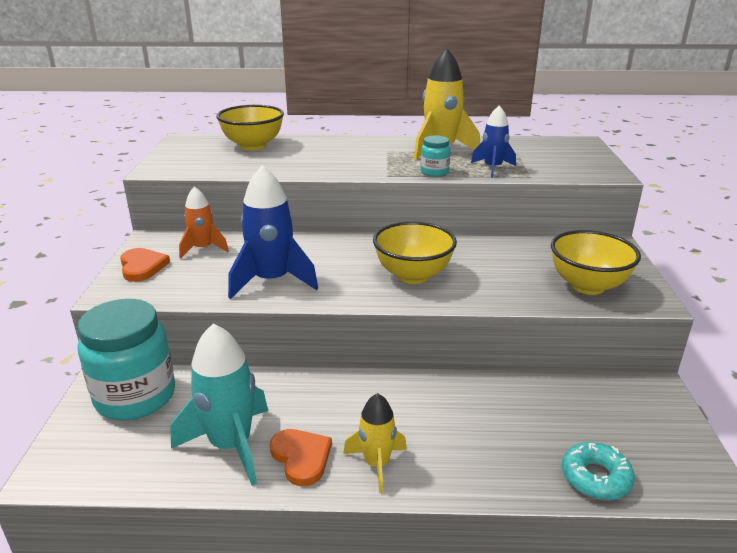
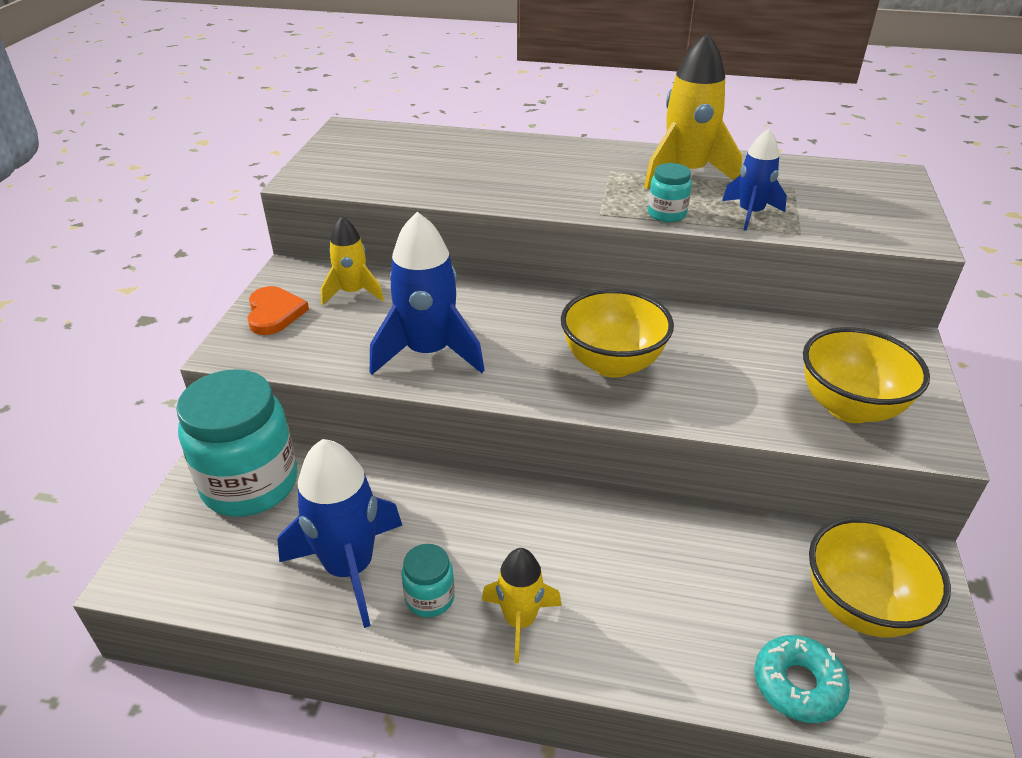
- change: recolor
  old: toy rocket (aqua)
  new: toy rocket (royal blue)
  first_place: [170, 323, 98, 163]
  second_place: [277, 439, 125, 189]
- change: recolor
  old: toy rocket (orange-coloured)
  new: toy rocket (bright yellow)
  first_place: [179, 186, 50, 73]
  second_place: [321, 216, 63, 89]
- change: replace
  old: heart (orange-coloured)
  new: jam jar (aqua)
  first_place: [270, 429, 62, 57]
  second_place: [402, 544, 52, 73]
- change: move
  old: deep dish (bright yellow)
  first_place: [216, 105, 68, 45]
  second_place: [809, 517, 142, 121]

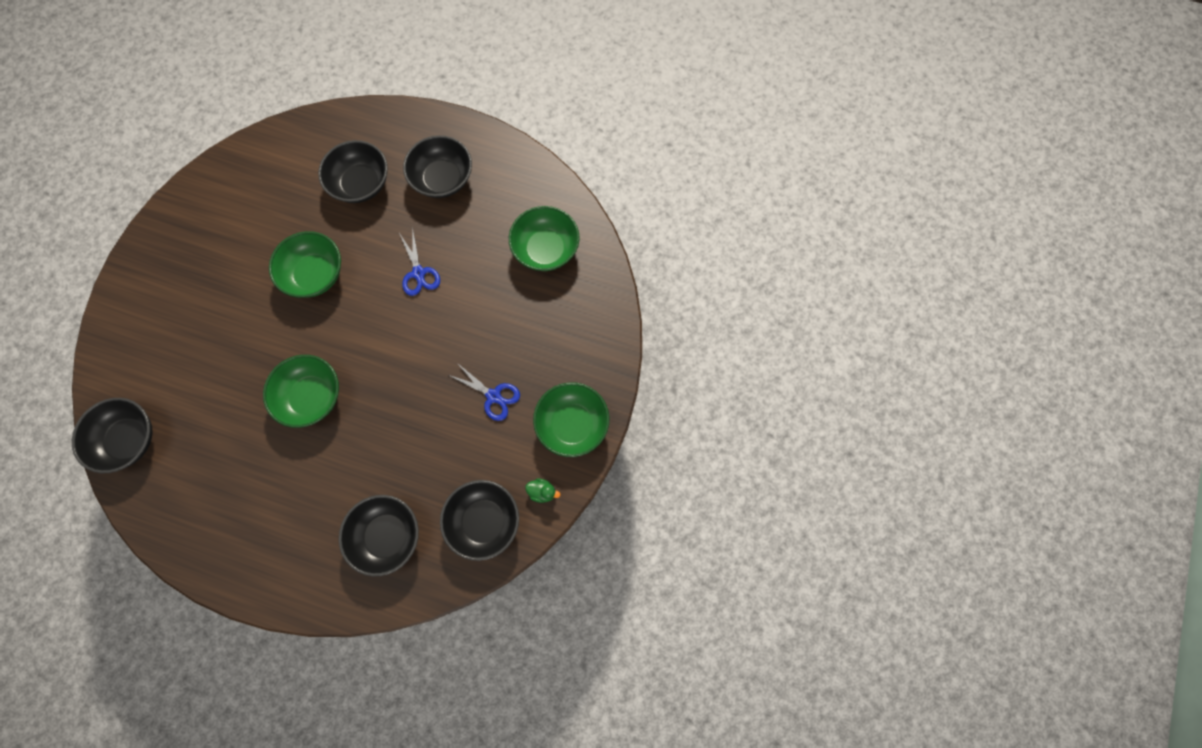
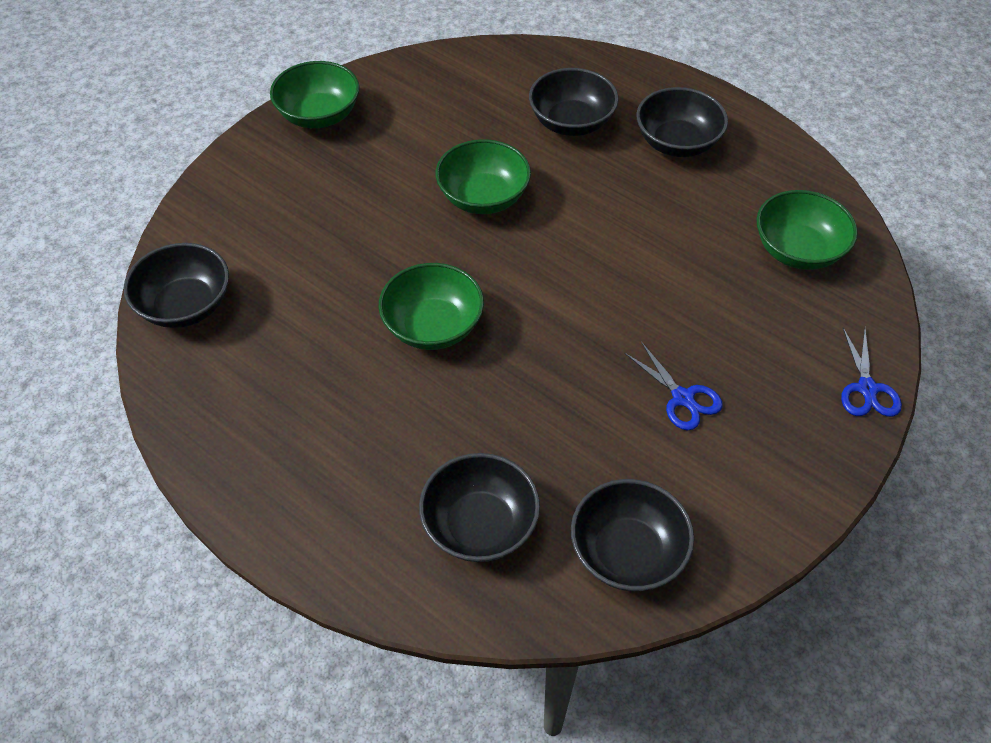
- change: move
  old: deep dish (green)
  first_place: [533, 382, 76, 75]
  second_place: [270, 61, 89, 67]
- change: move
  old: pair of scissors (royal blue)
  first_place: [399, 232, 41, 64]
  second_place: [841, 328, 61, 89]
- change: delete
  old: duck (green)
  first_place: [525, 478, 36, 25]

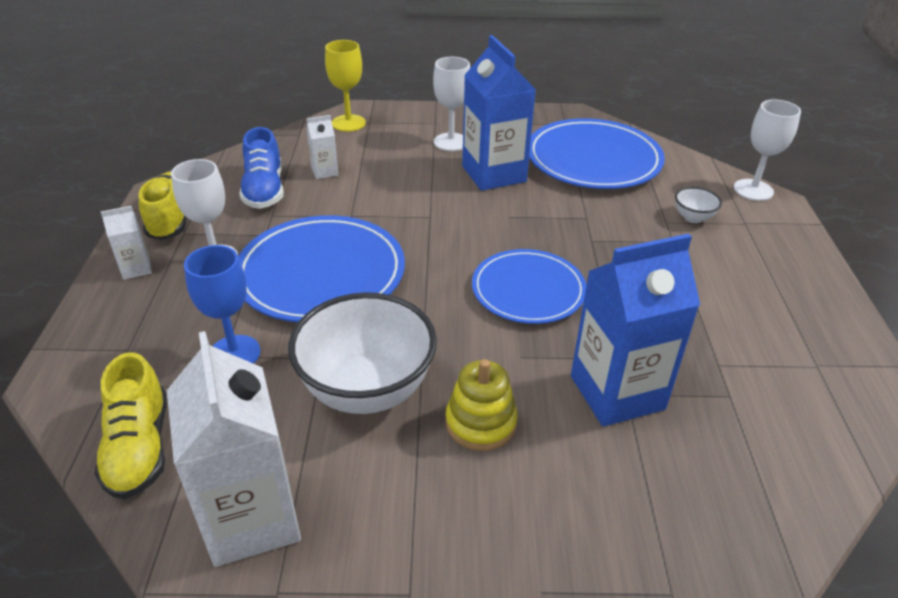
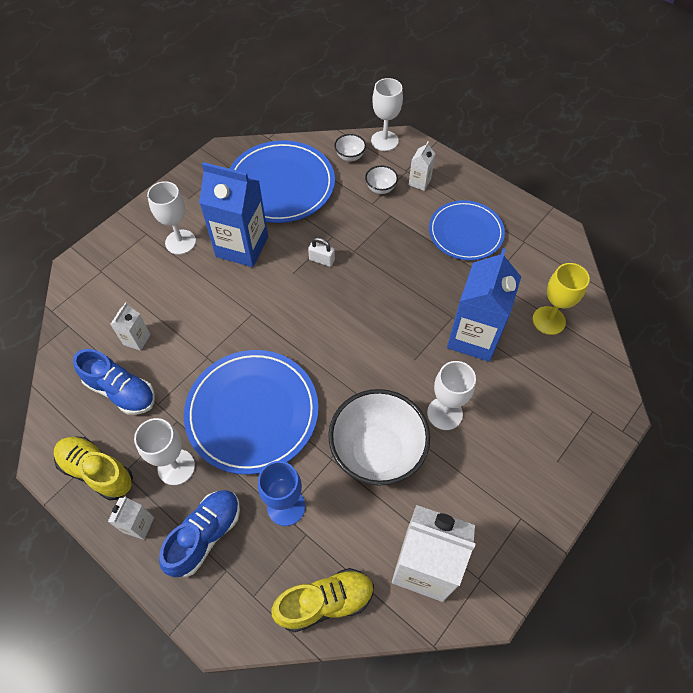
- change: insert
  new: lace-up shoe (royal blue)
  second_place: [159, 490, 81, 87]
- change: rotate
  old: lace-up shoe (bright yellow)
  first_place: [95, 352, 72, 147]
  second_place: [271, 568, 103, 64]
  degrees: -45
- change: insert
  new: lock (pure white)
  second_place: [308, 237, 27, 30]
- change: insert
  new: deep dish (pure white)
  second_place: [334, 134, 32, 28]
- change: insert
  new: milk carton (pure white)
  second_place: [409, 141, 26, 50]
- change: replace
  old: ring stacker (bright yellow)
  new: chalice (pure white)
  first_place: [445, 359, 73, 92]
  second_place: [427, 361, 49, 69]
- change: move
  old: flat dish (royal blue)
  first_place: [472, 249, 114, 75]
  second_place: [429, 200, 76, 60]
- change: move
  old: chalice (bright yellow)
  first_place: [325, 40, 41, 92]
  second_place: [532, 263, 58, 72]

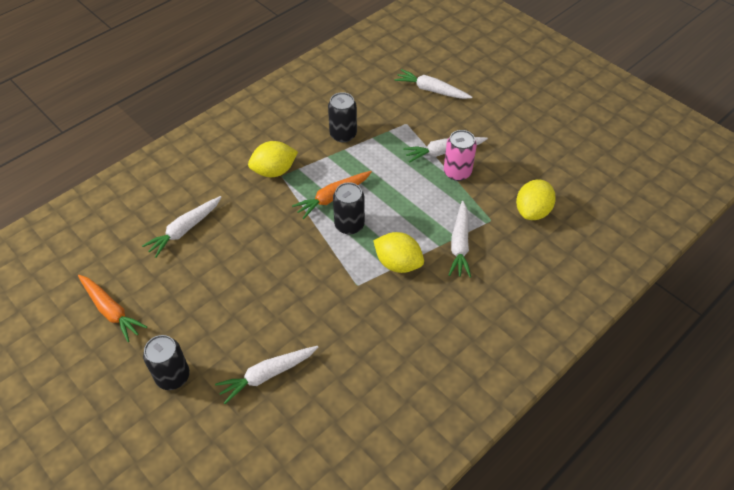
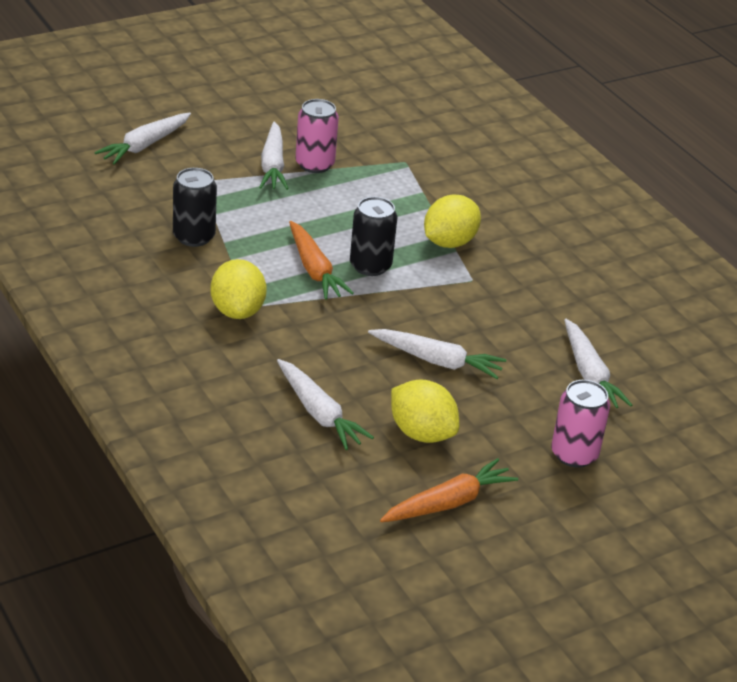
- change: move
  old: root vegetable (pure white)
  first_place: [449, 201, 22, 77]
  second_place: [368, 329, 138, 50]
- change: move
  old: lemon (bright yellow)
  first_place: [516, 179, 40, 41]
  second_place: [391, 379, 68, 64]
- change: recolor
  old: tin (jet-black)
  new: tin (pink)
  first_place: [143, 335, 47, 55]
  second_place: [551, 380, 59, 88]

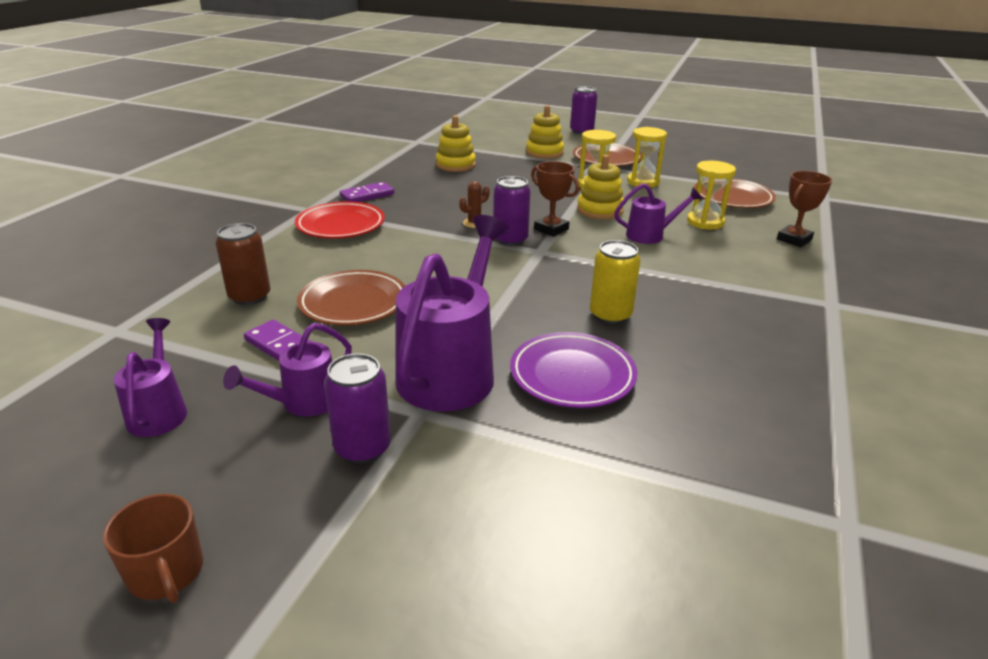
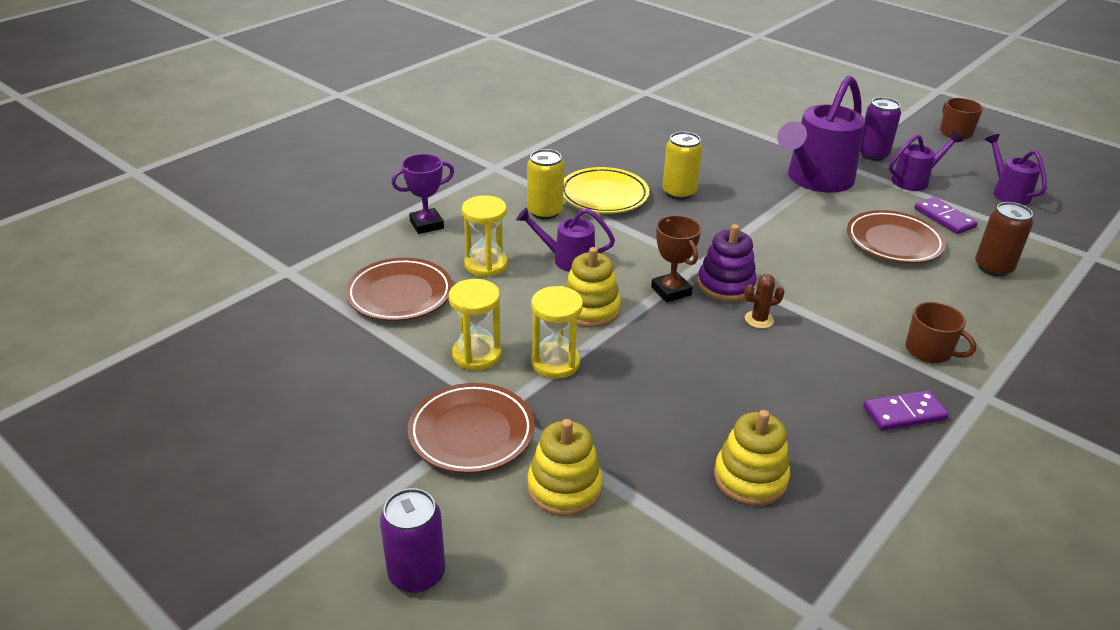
- change: recolor
  old: trophy (russet)
  new: trophy (purple)
  first_place: [777, 171, 55, 76]
  second_place: [391, 154, 63, 80]
- change: insert
  new: tin (bright yellow)
  second_place: [527, 149, 37, 71]
- change: insert
  new: flat dish (bright yellow)
  second_place: [563, 167, 86, 47]
- change: replace
  old: tin (purple)
  new: ring stacker (purple)
  first_place: [493, 176, 38, 70]
  second_place: [697, 224, 60, 78]
- change: replace
  old: flat dish (crimson)
  new: mug (russet)
  first_place: [295, 202, 90, 36]
  second_place: [906, 302, 71, 61]
- change: rotate
  old: sprinkling can (purple)
  first_place: [114, 318, 73, 119]
  second_place: [985, 134, 62, 71]
  degrees: 150
- change: delete
  old: flat dish (purple)
  first_place: [510, 332, 127, 76]

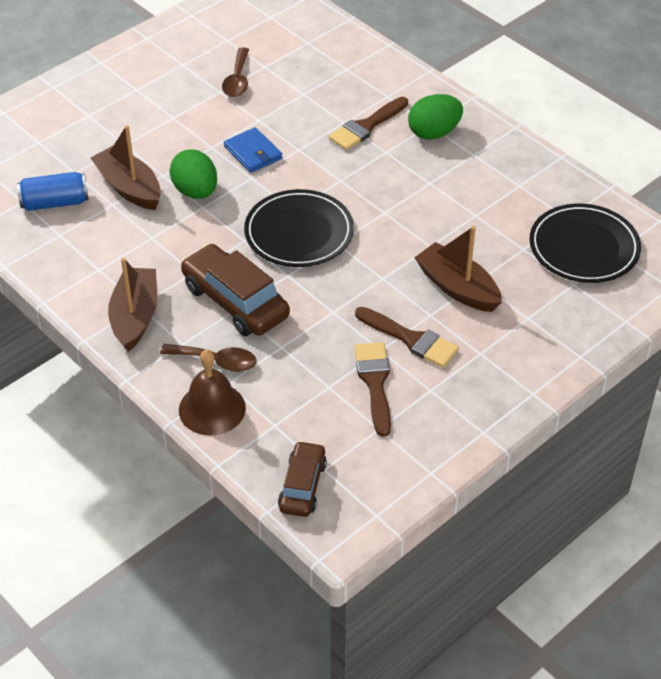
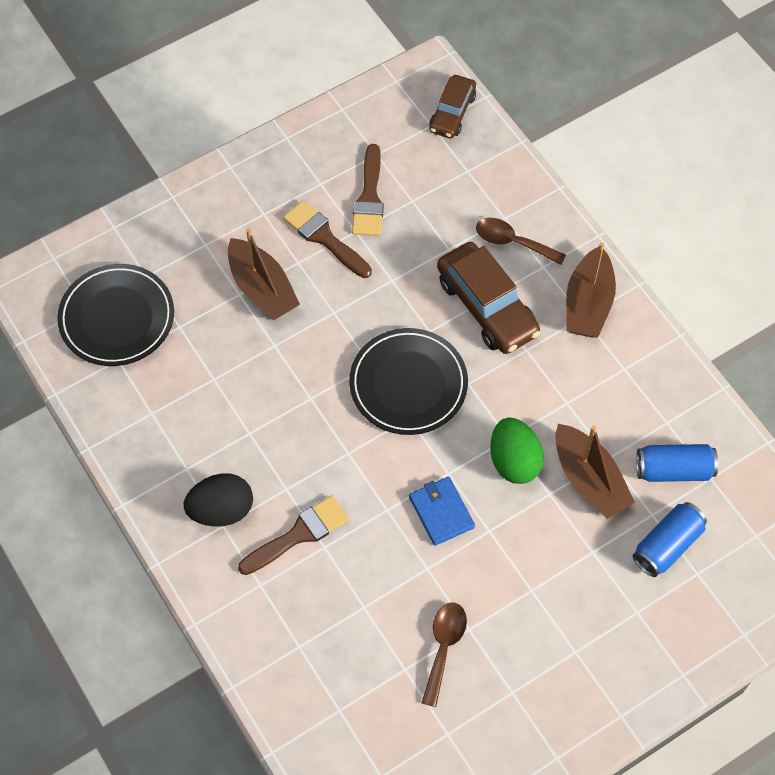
- change: recolor
  old: egg (green)
  new: egg (jet-black)
  first_place: [408, 94, 55, 46]
  second_place: [184, 473, 69, 54]
- change: insert
  new: tin (royal blue)
  second_place: [633, 502, 74, 75]
- change: delete
  old: school bell (russet)
  first_place: [179, 349, 67, 87]

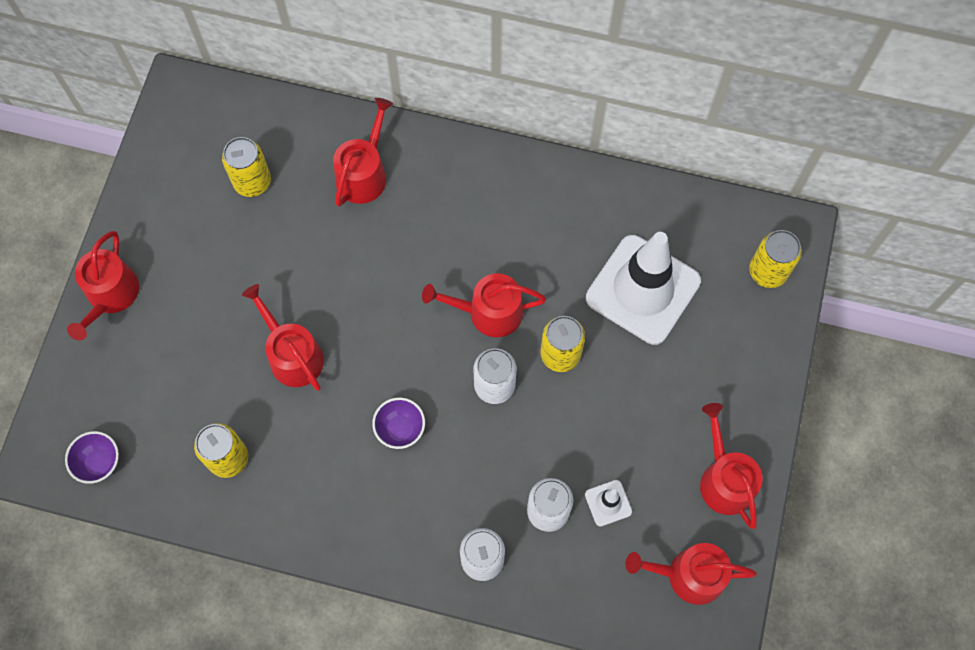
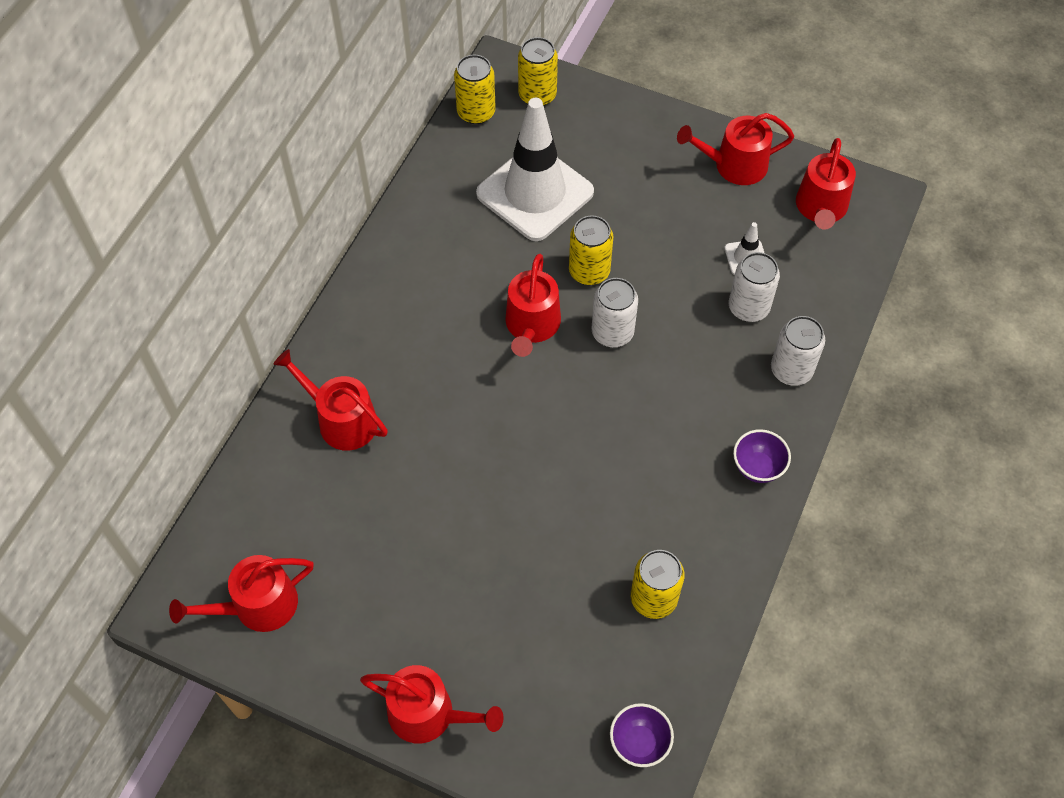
- change: move
  old: sprinkling can (crimson)
  first_place: [242, 284, 82, 107]
  second_place: [169, 555, 145, 77]
- change: move
  old: tin (bright yellow)
  first_place: [222, 137, 49, 60]
  second_place: [454, 55, 42, 69]
- change: move
  old: deep dish (purple)
  first_place: [372, 398, 53, 51]
  second_place: [733, 429, 58, 54]

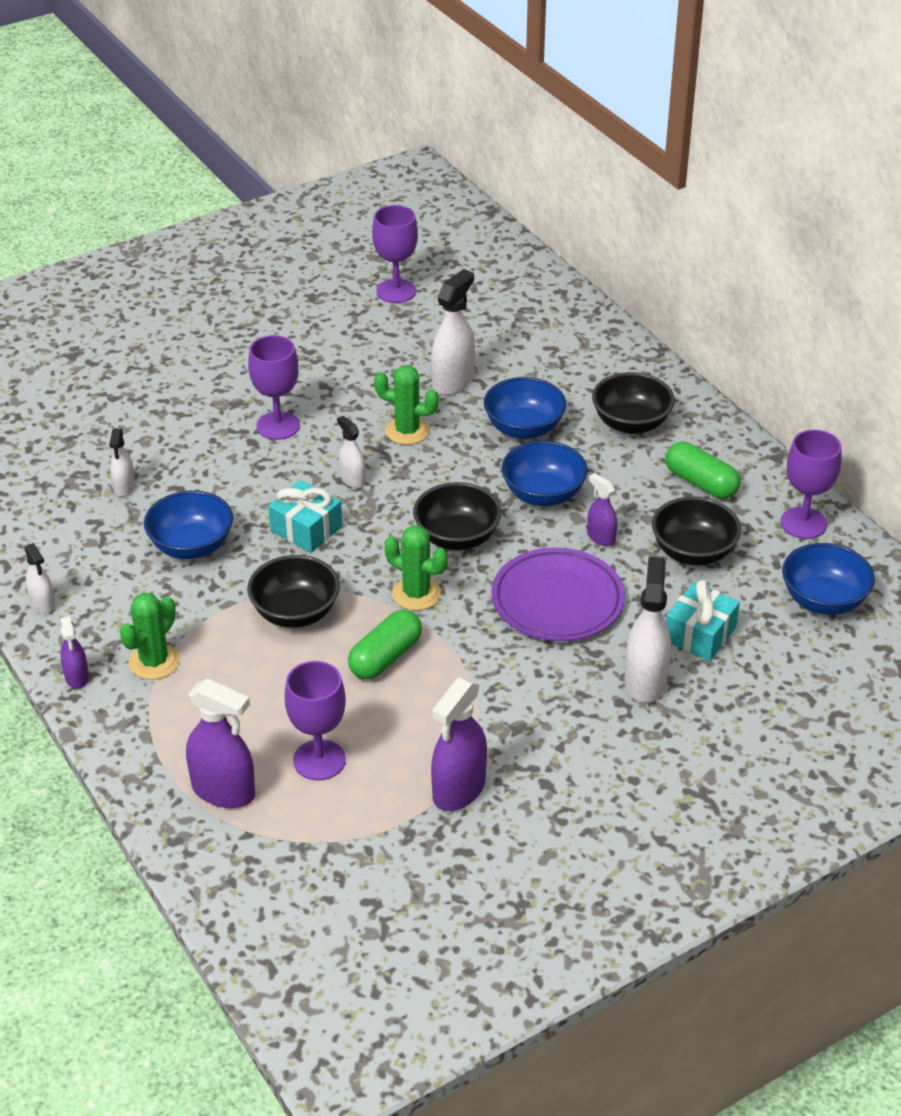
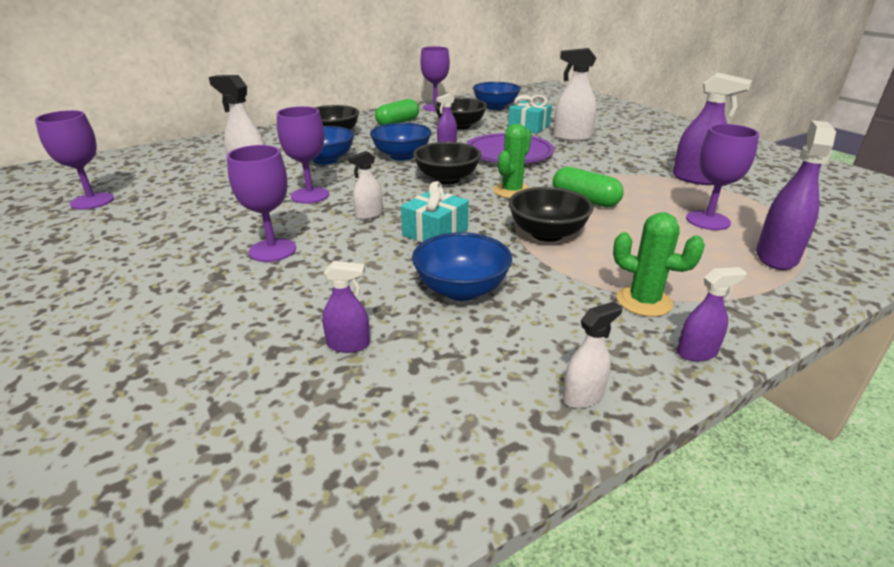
- change: replace
  old: prickly plant (green)
  new: chalice (purple)
  first_place: [374, 365, 65, 80]
  second_place: [277, 106, 52, 98]
- change: recolor
  old: spray bottle (pure white)
  new: spray bottle (purple)
  first_place: [109, 428, 26, 69]
  second_place: [323, 261, 47, 92]

